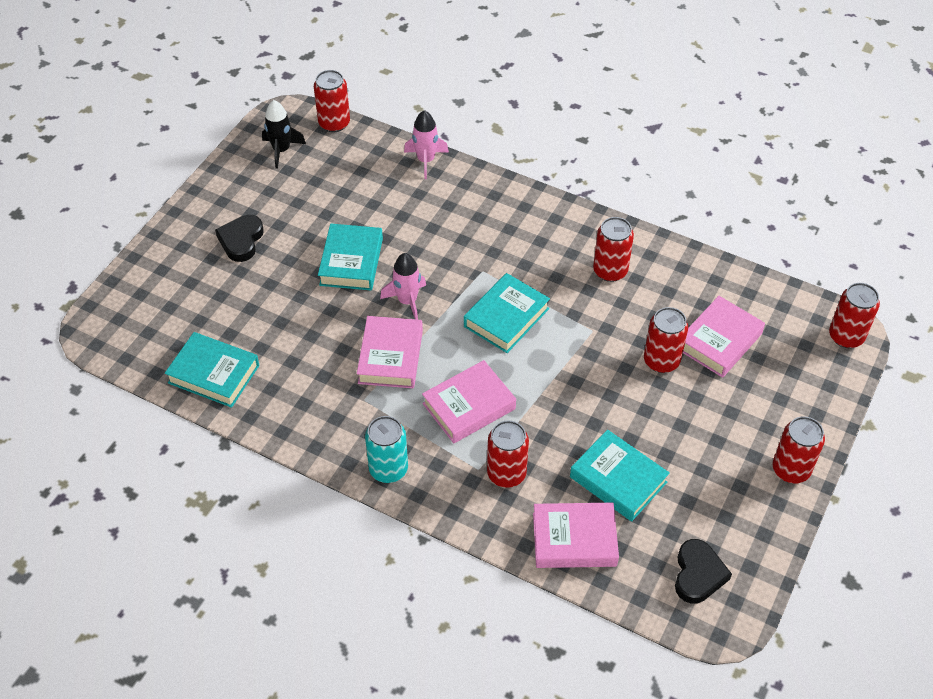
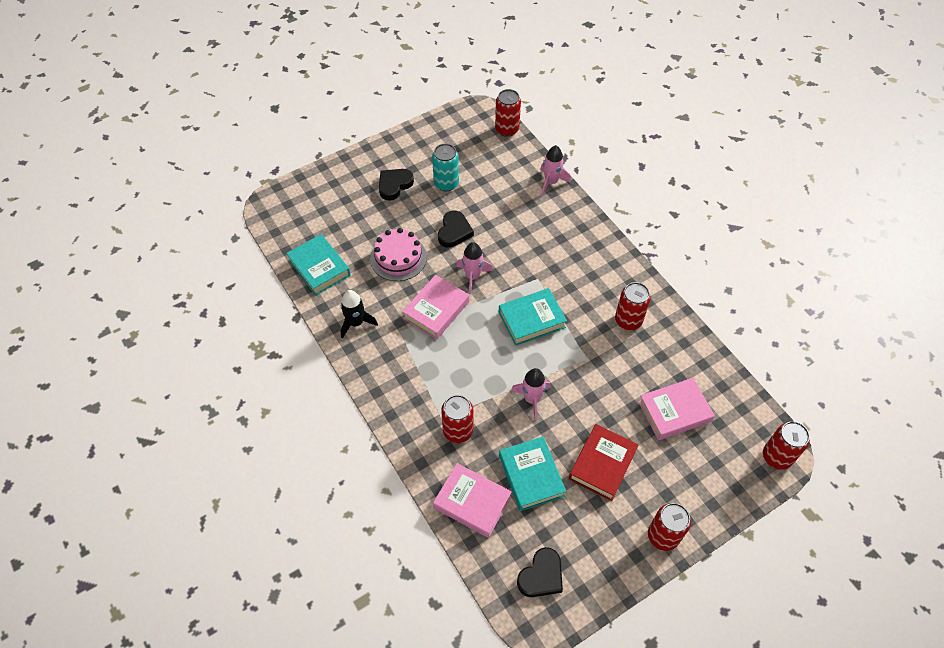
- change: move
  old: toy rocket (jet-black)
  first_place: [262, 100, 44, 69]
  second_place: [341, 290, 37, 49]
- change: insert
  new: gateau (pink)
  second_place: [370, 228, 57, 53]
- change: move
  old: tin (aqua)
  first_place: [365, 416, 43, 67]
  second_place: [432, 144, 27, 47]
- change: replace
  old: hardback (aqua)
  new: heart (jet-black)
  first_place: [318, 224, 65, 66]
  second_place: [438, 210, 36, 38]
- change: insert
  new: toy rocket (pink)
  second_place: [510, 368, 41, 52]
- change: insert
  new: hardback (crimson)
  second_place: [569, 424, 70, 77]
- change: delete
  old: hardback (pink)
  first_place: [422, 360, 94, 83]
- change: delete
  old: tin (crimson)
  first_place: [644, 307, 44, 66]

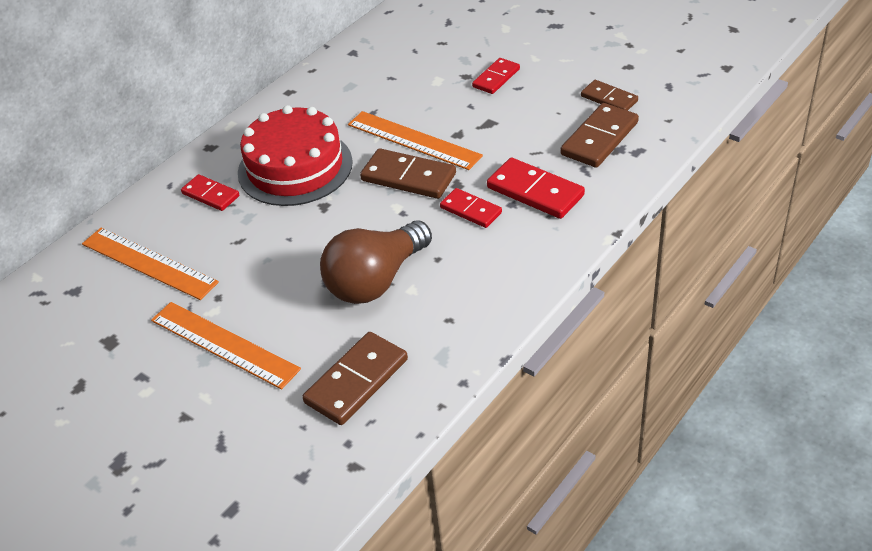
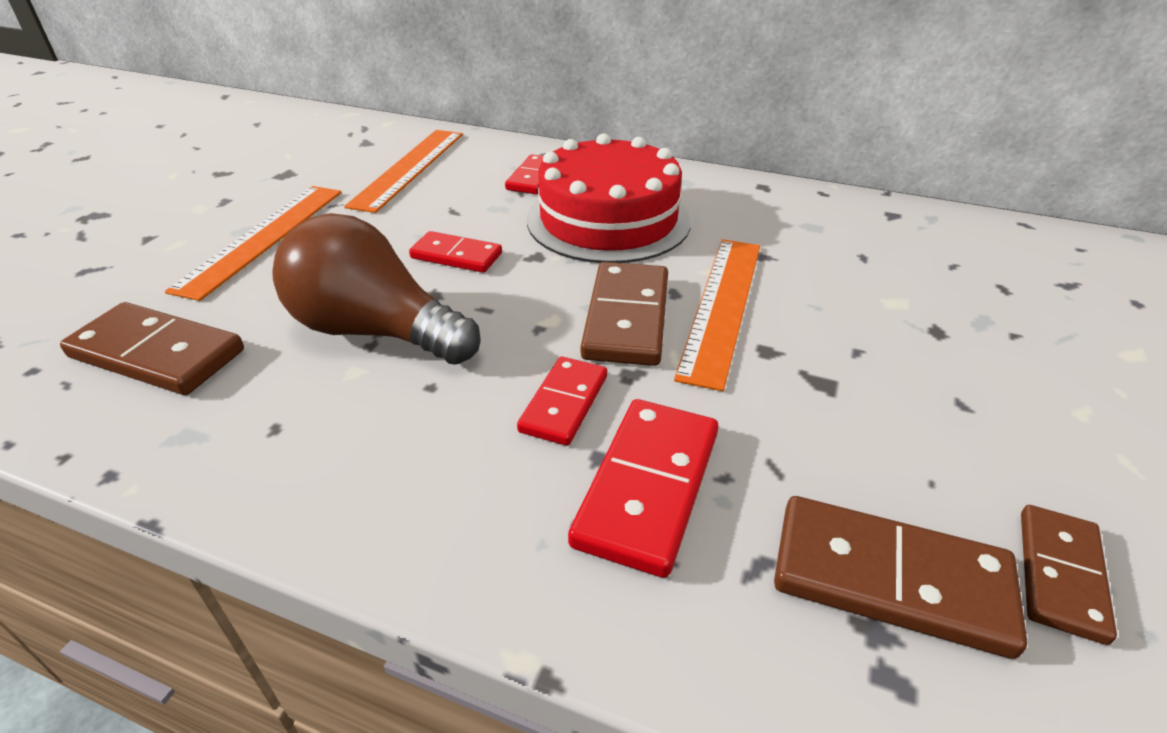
- change: move
  old: domino piece (crimson)
  first_place: [472, 58, 48, 36]
  second_place: [409, 231, 93, 42]

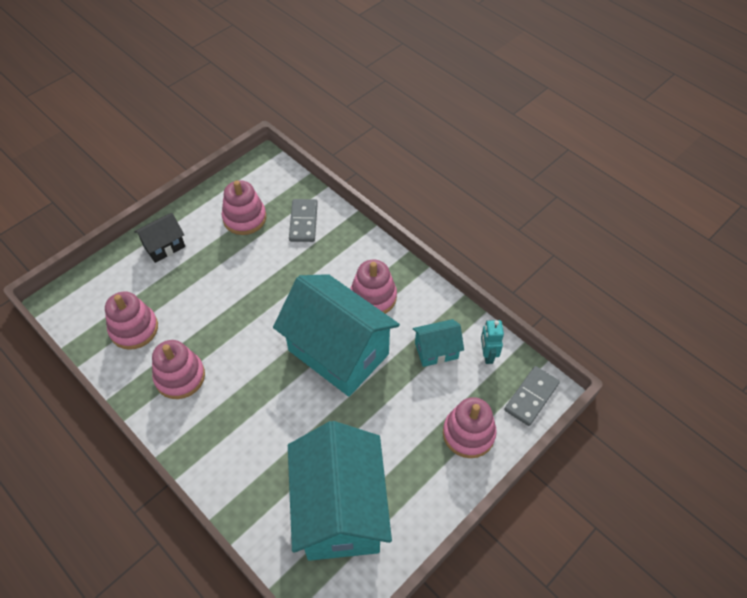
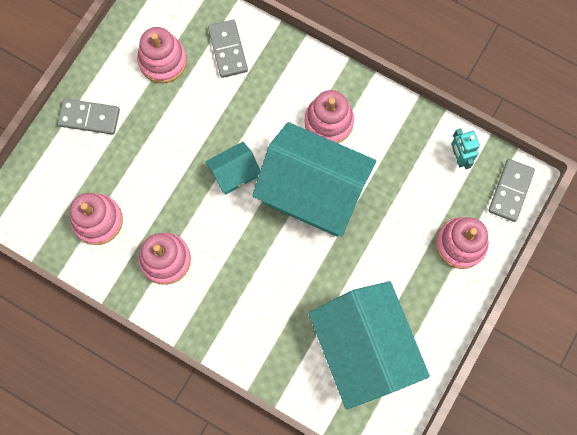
- change: replace
  old: toy house (jet-black)
  new: domino piece (ash-grey)
  first_place: [134, 213, 51, 50]
  second_place: [58, 99, 62, 36]
- change: move
  old: toy house (aqua)
  first_place: [413, 319, 51, 48]
  second_place: [205, 142, 55, 53]

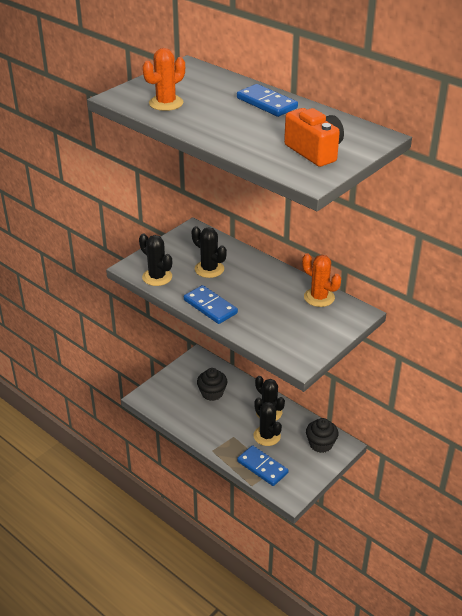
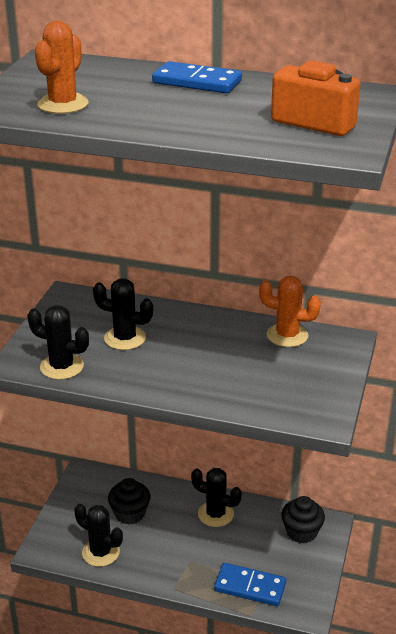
- change: move
  old: prickly plant (jet-black)
  first_place: [253, 398, 29, 48]
  second_place: [74, 504, 49, 63]
- change: delete
  old: domino piece (royal blue)
  first_place: [184, 285, 54, 39]

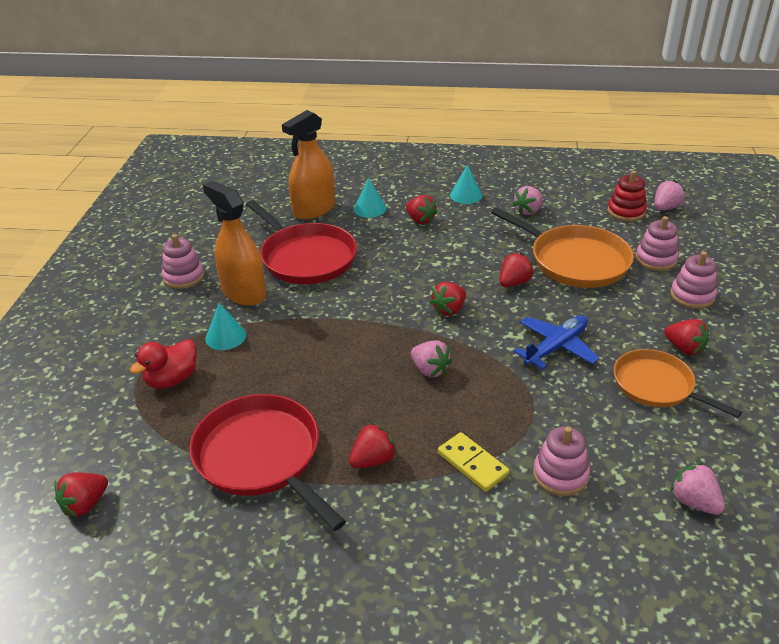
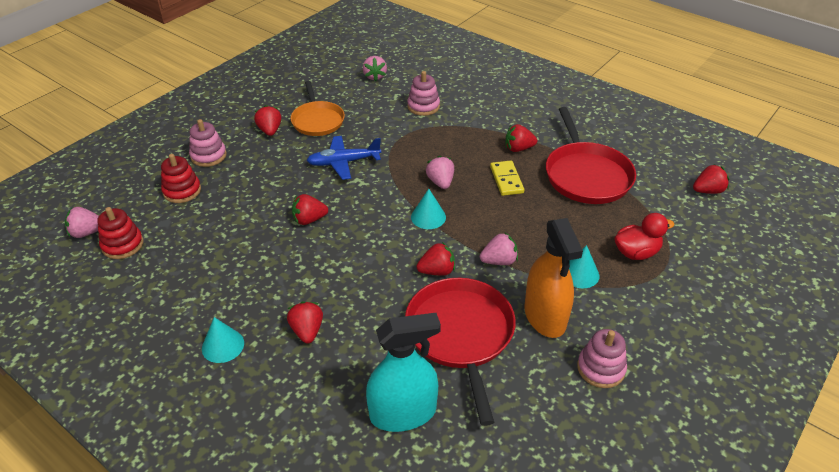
- change: recolor
  old: ring stacker (pink)
  new: ring stacker (crimson)
  first_place: [636, 216, 43, 55]
  second_place: [161, 154, 40, 49]
- change: recolor
  old: spray bottle (orange-coloured)
  new: spray bottle (aqua)
  first_place: [282, 110, 53, 110]
  second_place: [366, 313, 75, 119]
- change: move
  old: cone (aqua)
  first_place: [354, 178, 33, 40]
  second_place: [411, 189, 35, 40]
- change: move
  old: toy strawberry (crimson)
  first_place: [430, 282, 36, 34]
  second_place: [416, 242, 39, 34]
- change: move
  old: toy strawberry (pink)
  first_place: [513, 186, 30, 29]
  second_place: [480, 233, 38, 32]
- change: move
  old: domino piece (bright yellow)
  first_place: [438, 432, 72, 60]
  second_place: [490, 161, 34, 35]
- change: delete
  old: frying pan (orange-coloured)
  first_place: [490, 207, 144, 81]

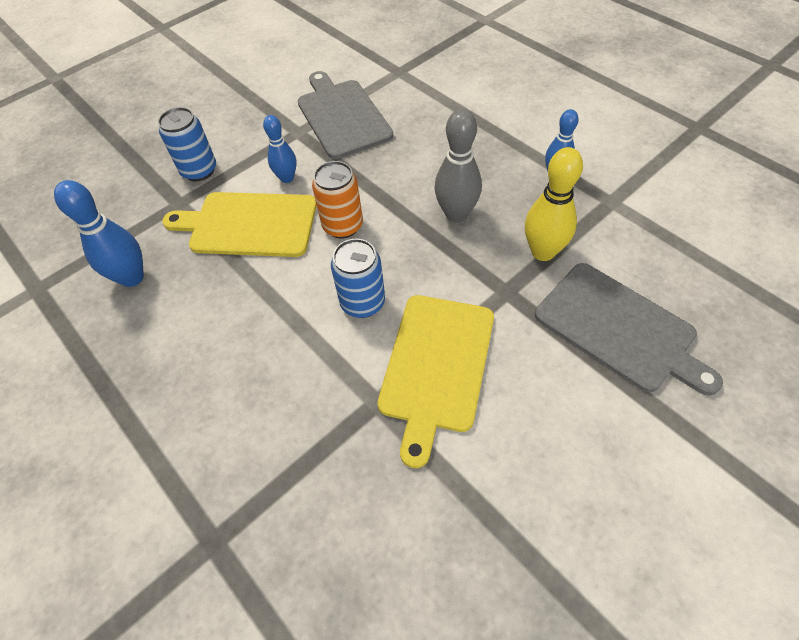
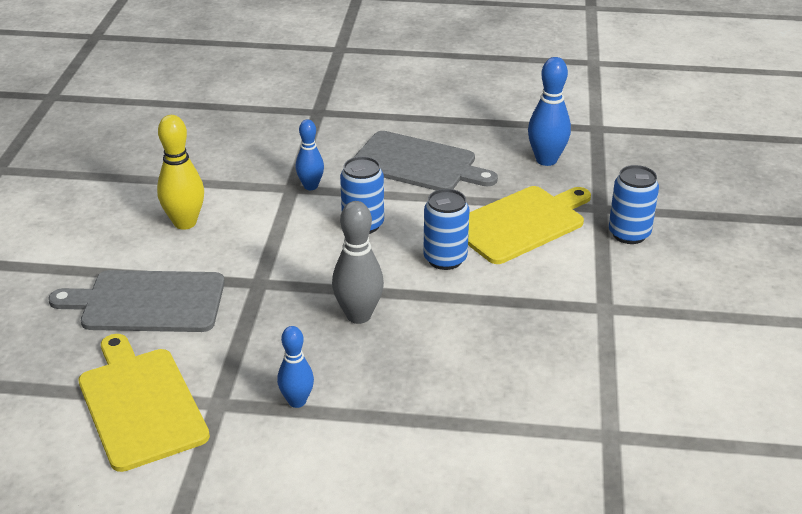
- change: move
  old: chopping board (bright yellow)
  first_place: [377, 295, 117, 173]
  second_place: [78, 334, 132, 138]
- change: move
  old: tenpin (bright yellow)
  first_place: [525, 147, 58, 114]
  second_place: [157, 115, 47, 115]
- change: move
  old: tenpin (royal blue)
  first_place: [263, 115, 34, 68]
  second_place: [295, 119, 29, 71]
- change: move
  old: chopping board (ash-grey)
  first_place: [297, 71, 96, 88]
  second_place: [353, 131, 145, 59]
- change: recolor
  old: tin (orange-coloured)
  new: tin (royal blue)
  first_place: [312, 161, 51, 77]
  second_place: [423, 189, 47, 81]

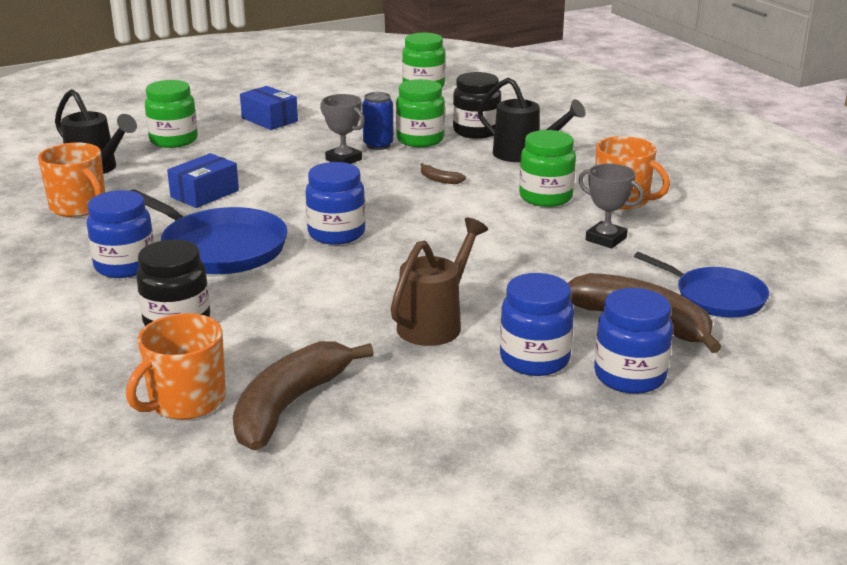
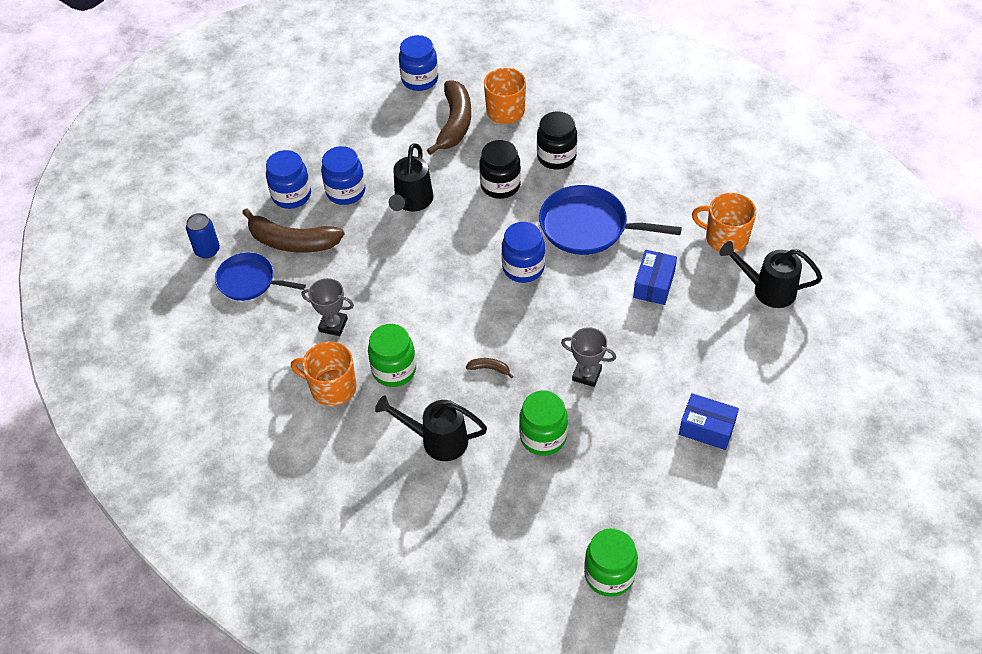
- change: move
  old: tin (royal blue)
  first_place: [362, 92, 32, 58]
  second_place: [186, 213, 34, 46]
- change: recolor
  old: sprinkling can (russet)
  new: sprinkling can (jet-black)
  first_place: [391, 218, 97, 128]
  second_place: [389, 143, 45, 68]
- change: move
  old: jam jar (royal blue)
  first_place: [87, 190, 67, 88]
  second_place: [399, 35, 39, 56]
- change: move
  old: jam jar (jet-black)
  first_place: [453, 72, 48, 67]
  second_place: [479, 140, 42, 59]
- change: delete
  old: jam jar (green)
  first_place: [145, 80, 53, 68]

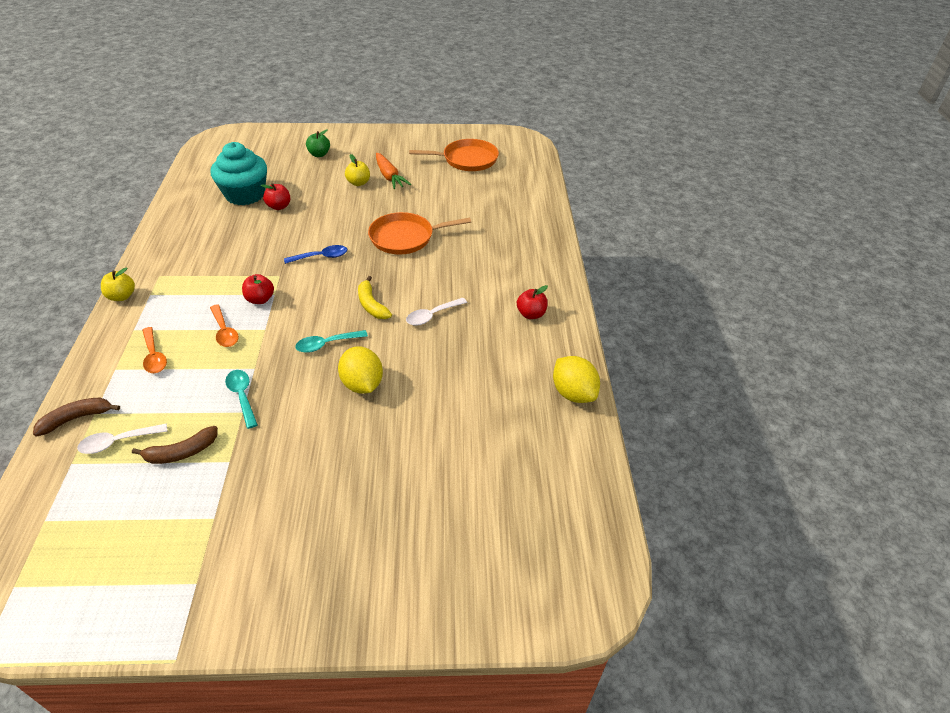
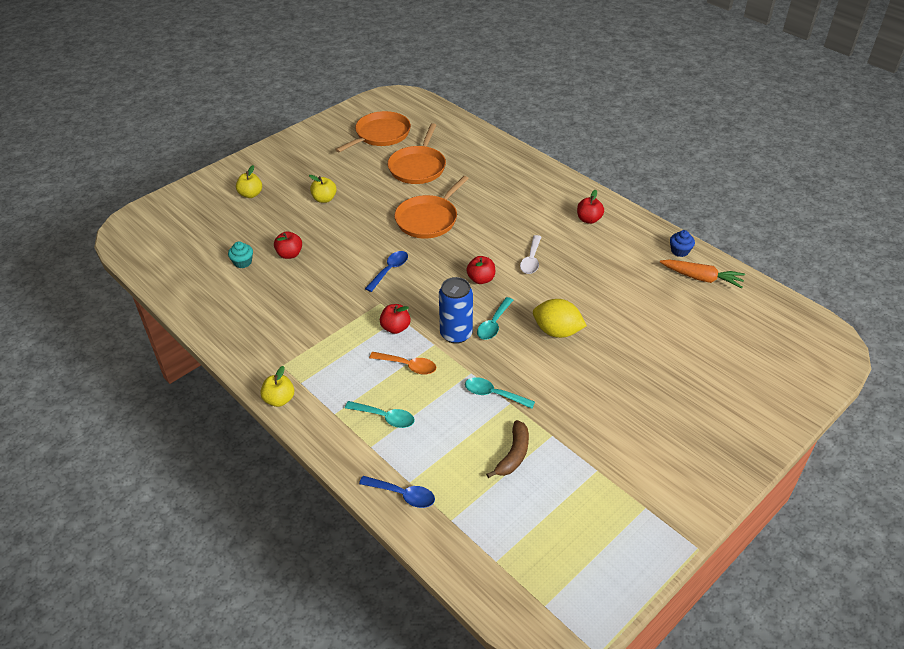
- change: resize
  old: fairy cake (aqua)
  first_place: [211, 142, 56, 63]
  second_place: [228, 241, 25, 27]
  factor: 0.42
- change: recolor
  old: apple (green)
  new: apple (bright yellow)
  first_place: [306, 129, 24, 28]
  second_place: [236, 165, 26, 33]
- change: recolor
  old: teaspoon (orange-coloured)
  new: teaspoon (aqua)
  first_place: [142, 327, 25, 46]
  second_place: [345, 401, 70, 27]
- change: replace
  old: toy banana (russet)
  new: teaspoon (royal blue)
  first_place: [33, 398, 87, 38]
  second_place: [359, 476, 76, 32]
- change: insert
  new: frying pan (orange-coloured)
  second_place: [388, 123, 58, 61]
- change: insert
  new: tin (royal blue)
  second_place: [439, 277, 34, 67]
- change: replace
  old: toy banana (bright yellow)
  new: apple (crimson)
  first_place: [358, 276, 34, 43]
  second_place: [466, 256, 29, 28]
- change: move
  old: root vegetable (orange-coloured)
  first_place: [376, 153, 35, 36]
  second_place: [660, 259, 85, 29]
- change: replace
  old: lemon (bright yellow)
  new: fairy cake (royal blue)
  first_place: [553, 356, 47, 47]
  second_place: [670, 230, 25, 27]
- change: delete
  old: teaspoon (pure white)
  first_place: [77, 423, 90, 31]

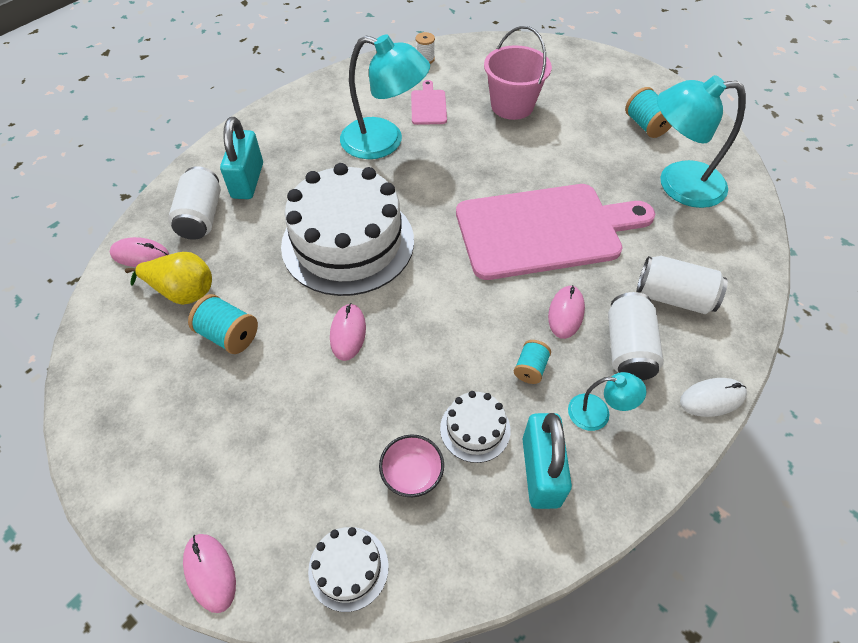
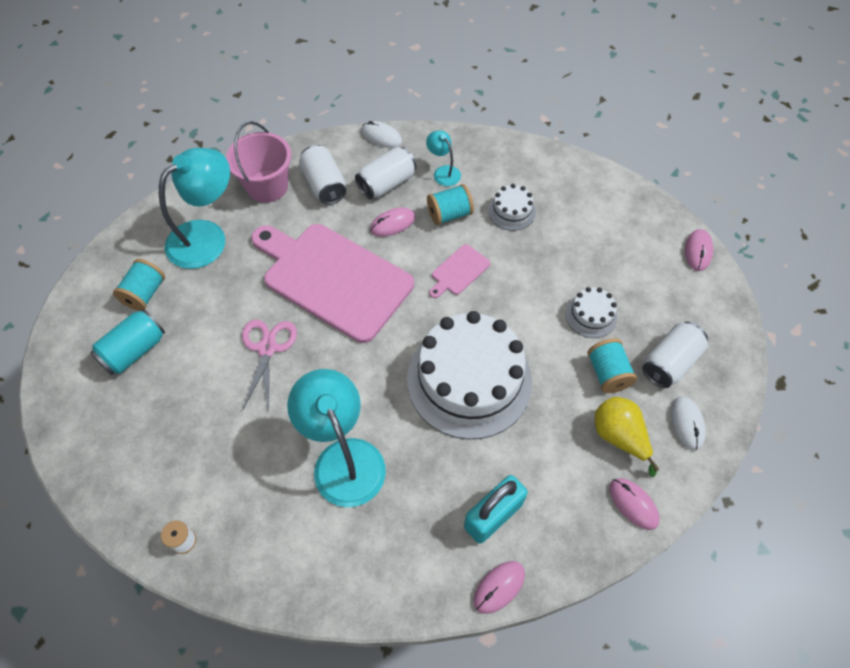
- change: insert
  new: tin (aqua)
  second_place: [90, 309, 75, 66]
- change: rotate
  old: reading lamp (aqua)
  first_place: [657, 75, 89, 133]
  second_place: [159, 148, 71, 121]
  degrees: -90
- change: move
  old: sand bucket (pink)
  first_place: [484, 26, 68, 94]
  second_place: [226, 121, 65, 82]
- change: insert
  new: pair of scissors (pink)
  second_place: [242, 320, 55, 91]
- change: resize
  old: bobbin (aqua)
  first_place: [514, 340, 37, 44]
  second_place: [427, 184, 47, 41]
  factor: 1.54
- change: move
  old: chopping board (pink)
  first_place: [411, 80, 36, 45]
  second_place: [429, 244, 61, 54]
- change: move
  old: mouse (pink)
  first_place: [330, 303, 36, 58]
  second_place: [473, 561, 52, 53]
- change: move
  old: gateau (pure white)
  first_place: [308, 527, 81, 85]
  second_place: [565, 287, 52, 51]
- change: move
  old: tin (pure white)
  first_place: [168, 166, 53, 74]
  second_place: [642, 322, 66, 66]
- change: insert
  new: mouse (pure white)
  second_place: [671, 396, 35, 55]
- change: delete
  old: deep dish (pink)
  first_place: [379, 434, 65, 63]
- change: delete
  old: lock (aqua)
  first_place: [523, 413, 49, 96]

